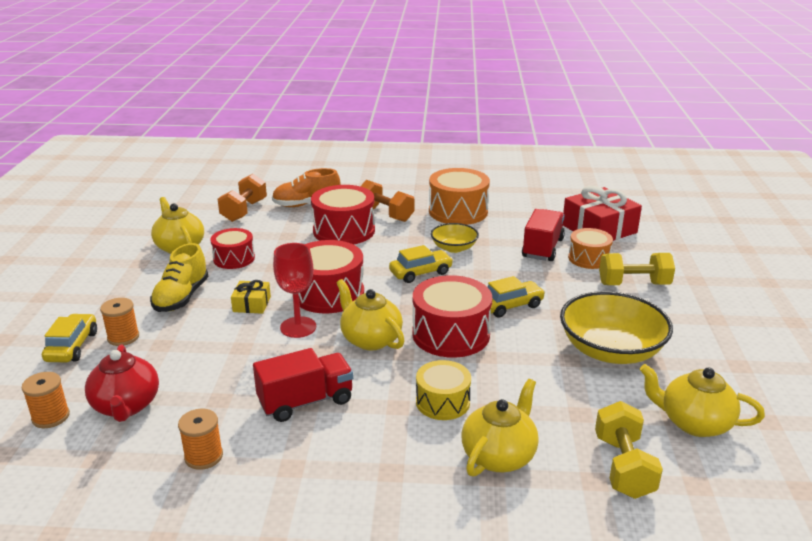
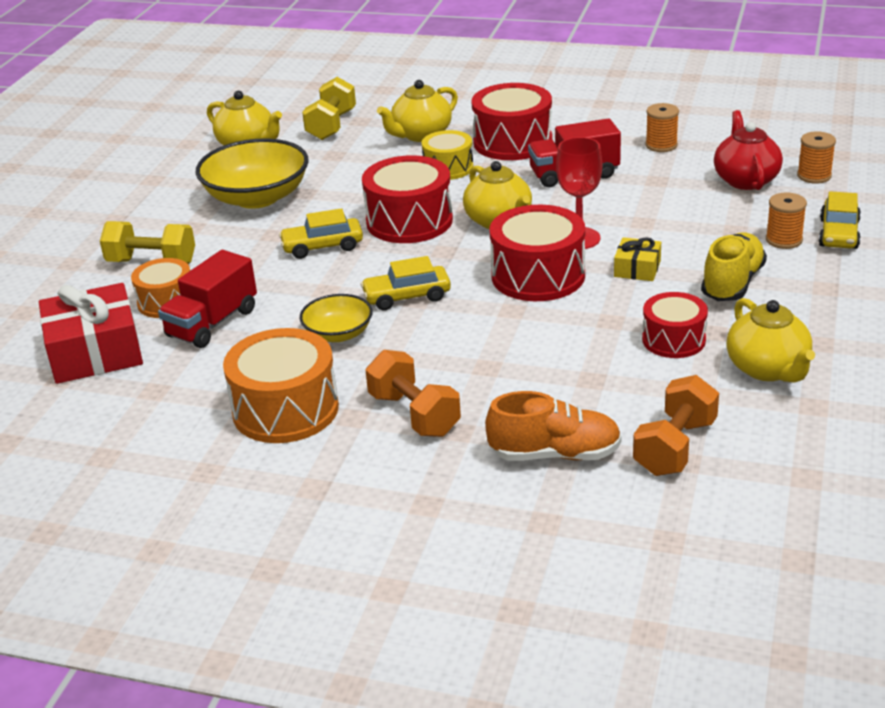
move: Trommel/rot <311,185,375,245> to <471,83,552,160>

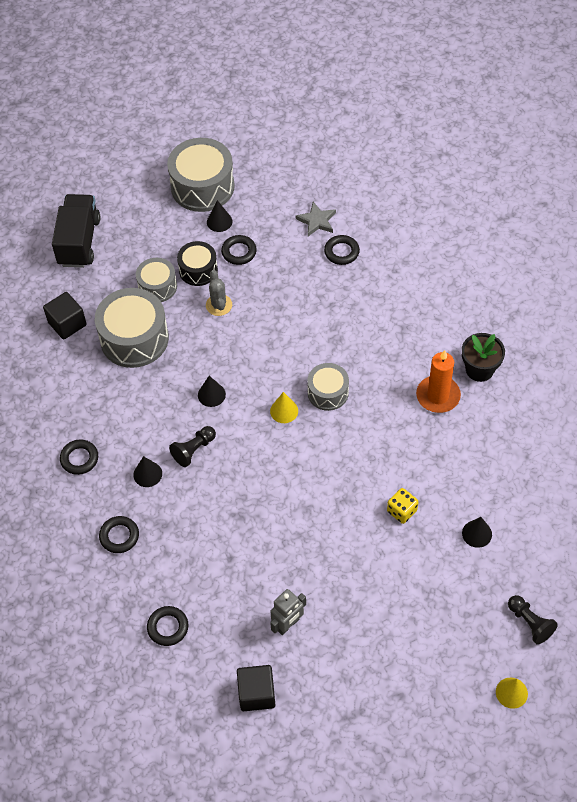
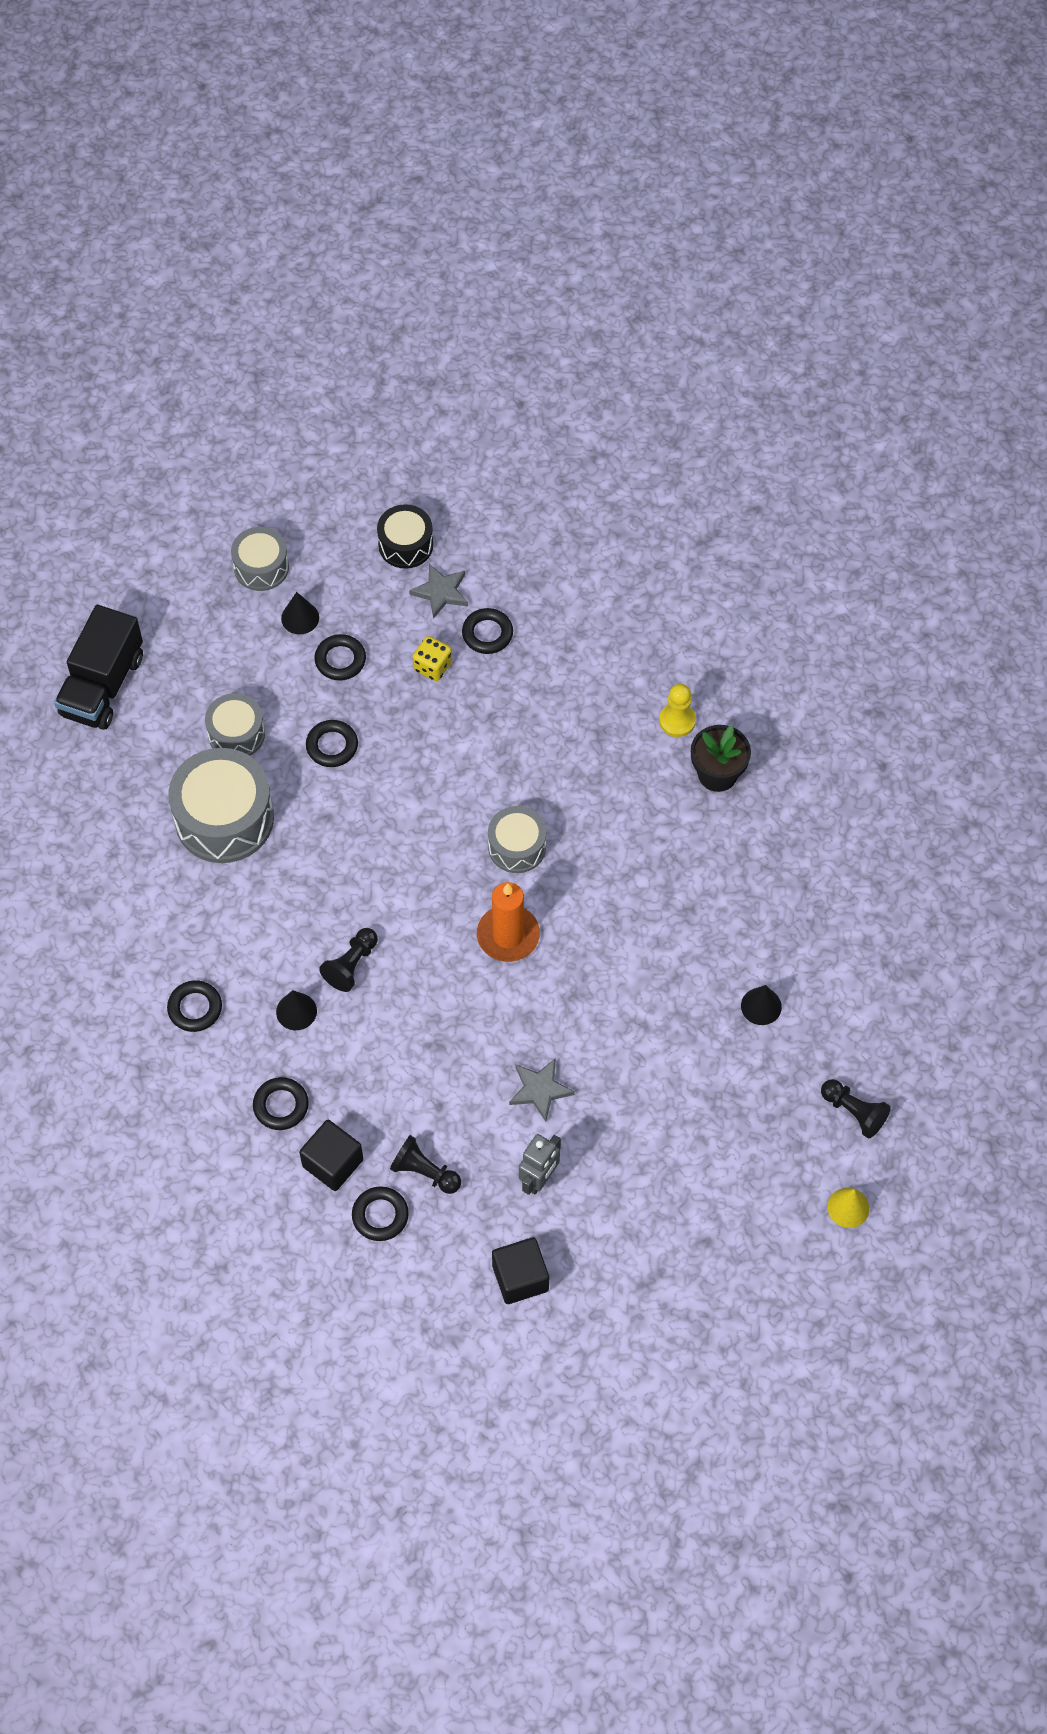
delete: Kegel/schwarz <198,376,226,407>; Kegel/gelb <270,392,298,423>
insert: Bauer/schwarz <390,1135,461,1194>; Stern/grau <509,1059,575,1122>; Bauer/gelb <659,684,696,737>
move: Kubus/schwarz <43,292,87,340> to <299,1120,363,1191>; Trommel/schwarz <177,241,218,286> to <377,504,433,569>; Spielwürfel/gelb <387,488,418,524> to <413,636,452,681>; Kerze/orange <416,350,461,413> to <477,882,540,962>
replace: Kaktus/grau <206,270,232,316> to Ring/schwarz <306,720,358,767>
rotate: Lastwagen/schwarz <52,194,100,268> = <54,605,143,730> 150 degrees counterclockwise
resize: Trommel/grau <167,138,235,212> = <231,527,289,591> x0.58

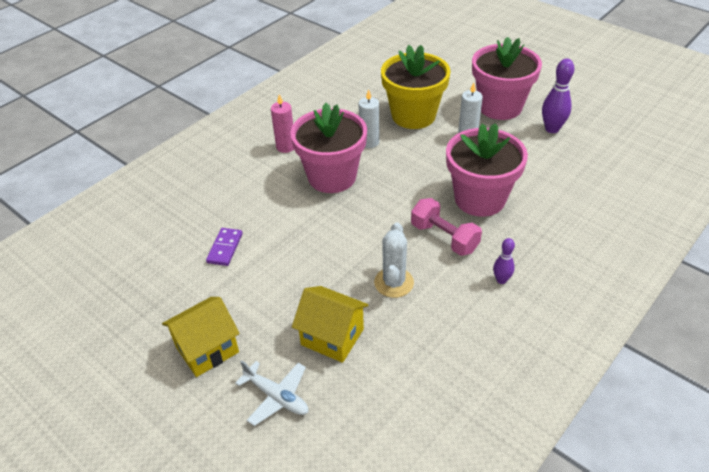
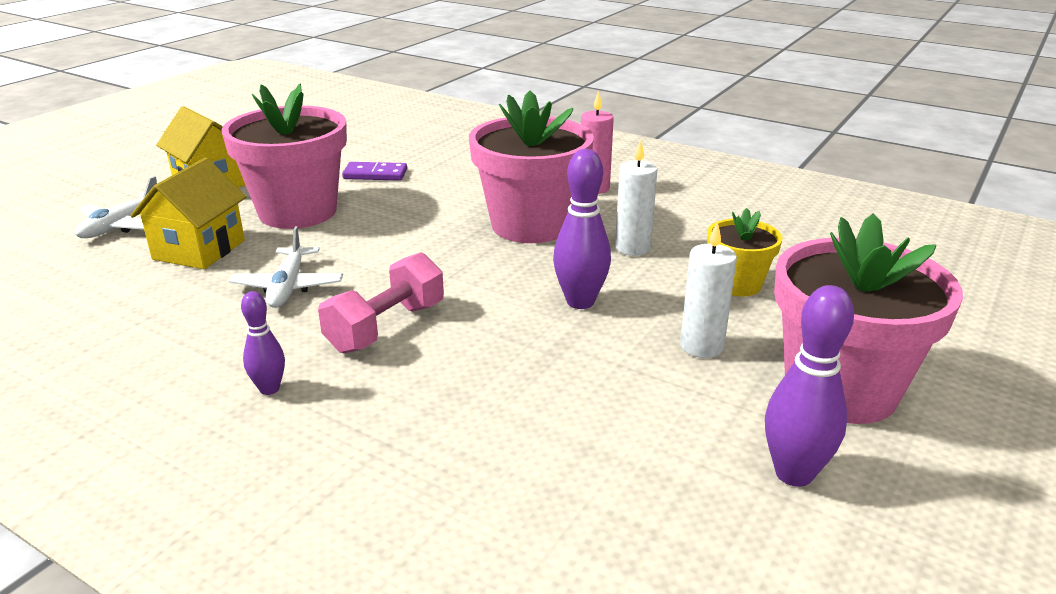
insert: Bowlingkegel/lila <553,149,611,309>
move: Blumentopf/rosa <446,123,528,217> to <222,83,347,229>
replace: Kaktus/weiß <374,222,414,298> to Flugzeug/weiß <229,226,343,308>
resize: Blumentopf/gelb <381,45,451,129> = <707,208,783,296> x0.53

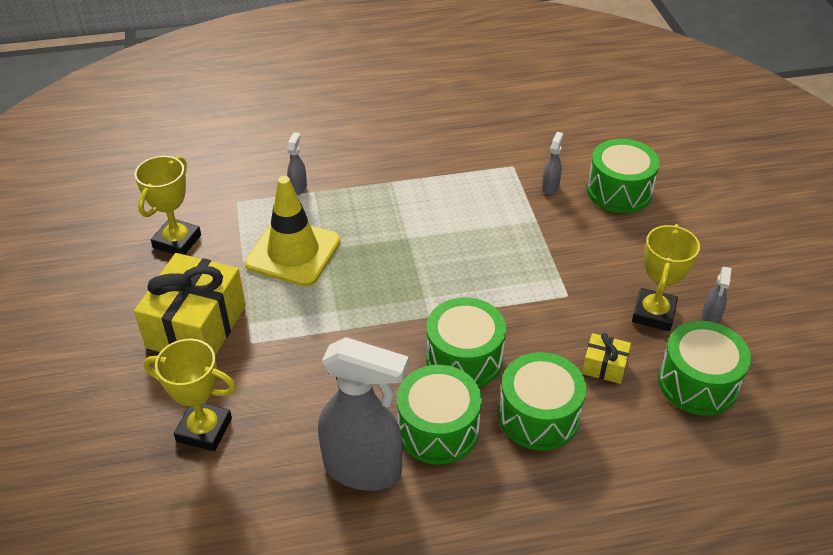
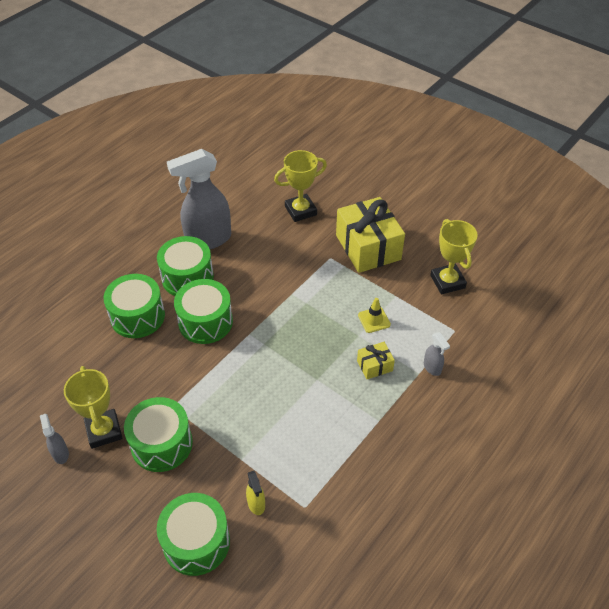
move: Geschenk/gelb <582,333,631,384> to <357,342,395,379>; Trommel/grün <658,321,751,416> to <124,397,193,472>
recolor: Sprühflasche/grau <542,132,563,195> to Sprühflasche/gelb <246,471,265,515>
resize: Leitkegel/gelb <245,176,341,287> = <358,298,391,333> x0.45

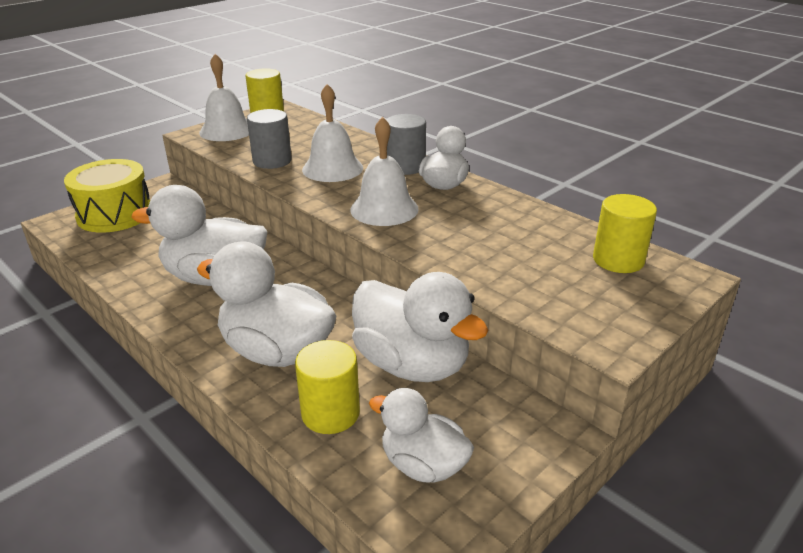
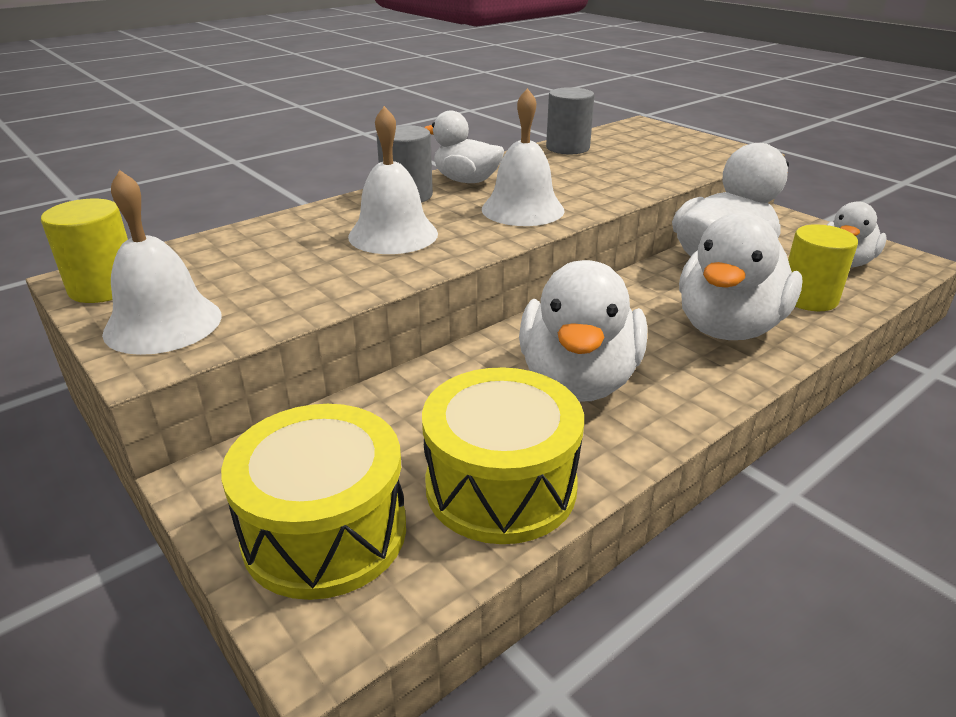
delete: Vollzylinder/gelb <593,194,657,273>
insert: Trommel/gelb <422,367,584,544>
move: Vollzylinder/grau <247,109,292,169> to <546,87,595,154>

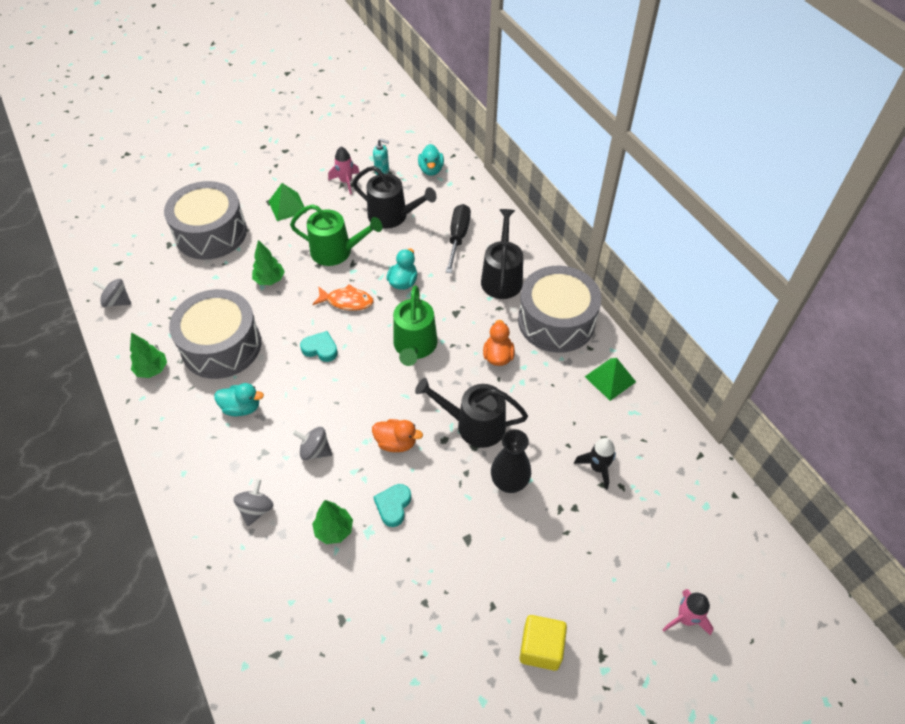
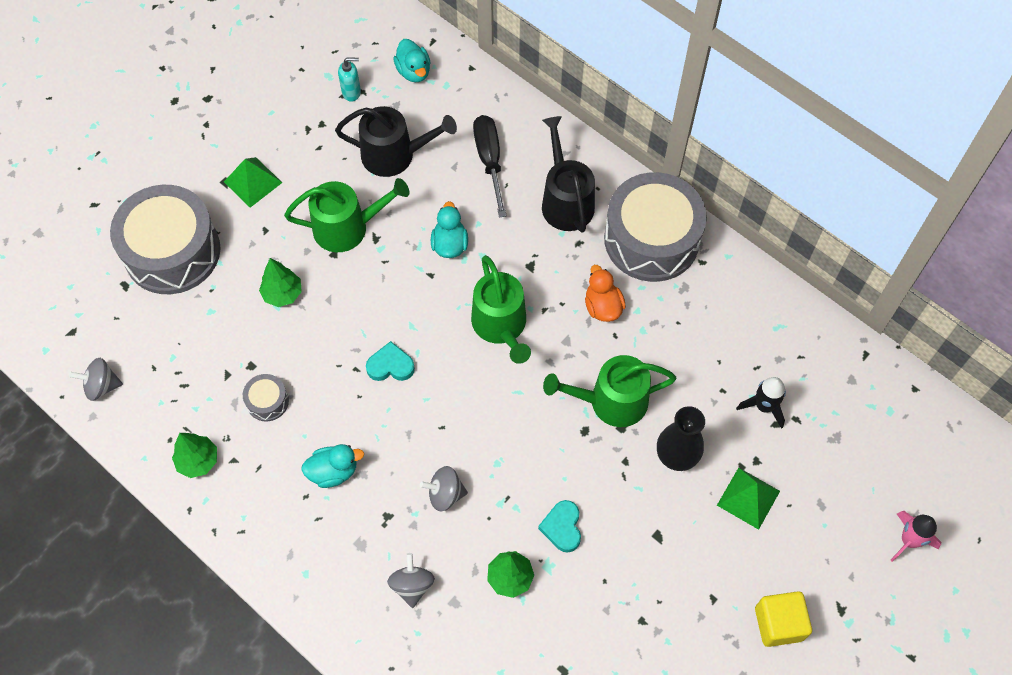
delete: Fisch/orange <312,284,373,311>; Rakete/rosa <328,147,360,194>; Ente/orange <372,419,423,452>
move: Pyramide/grün <585,358,636,401> to <717,468,780,530>
recolor: Gießkanne/schwarz <415,378,528,448> to Gießkanne/grün <543,355,676,427>
resize: Trommel/grau <169,289,261,379> = <243,374,289,422> x0.42

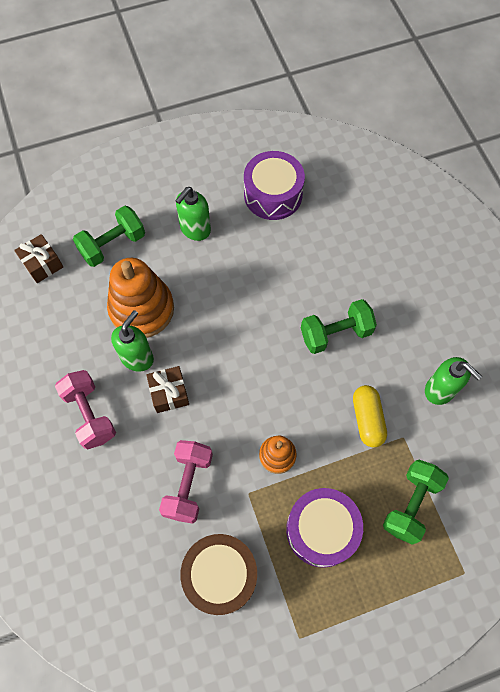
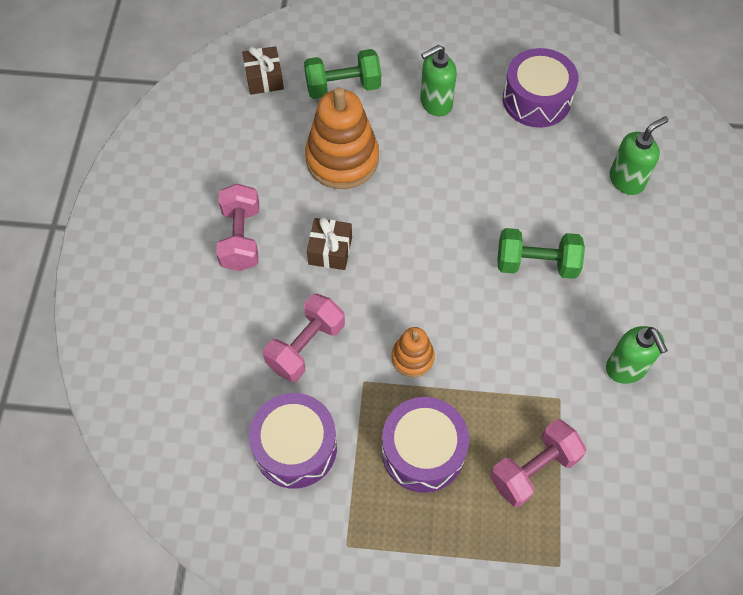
delete: Kapsel/gelb <353,385,387,448>
move: Seifenspender/grün <111,310,154,372> to <610,116,669,195>
recolor: Trommel/braun <180,534,257,615> to Trommel/lila <249,393,337,488>; Hantel/grün <383,460,449,545> to Hantel/rosa <490,419,586,507>

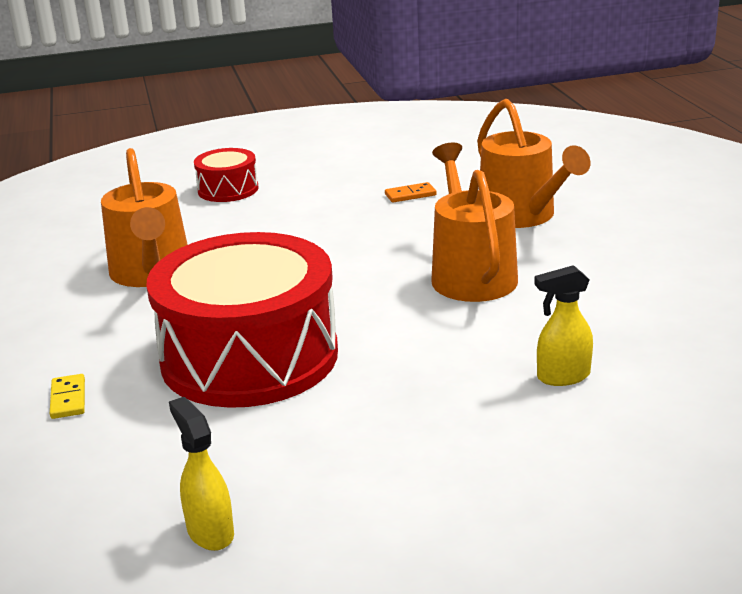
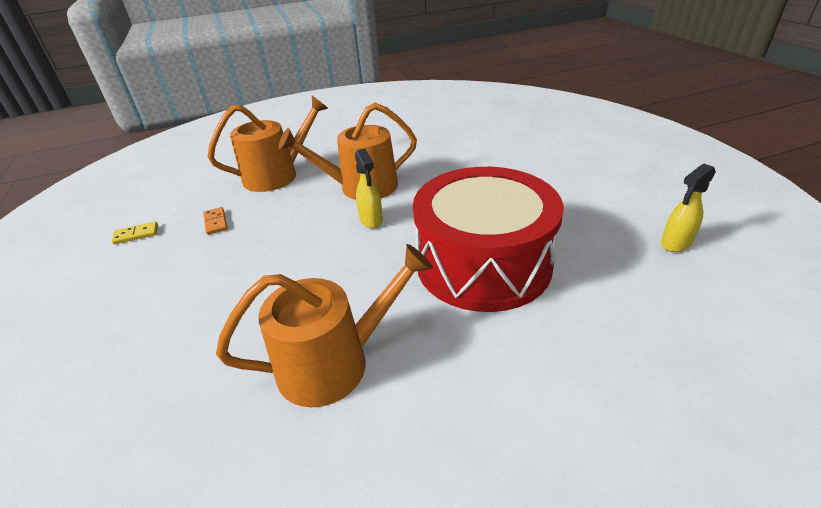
delete: Trommel/rot <194,148,259,202>
move: Dominostein/gelb <50,374,85,419> to <111,221,158,245>; Sprühflasche/gelb <534,265,593,386> to <355,149,383,228>

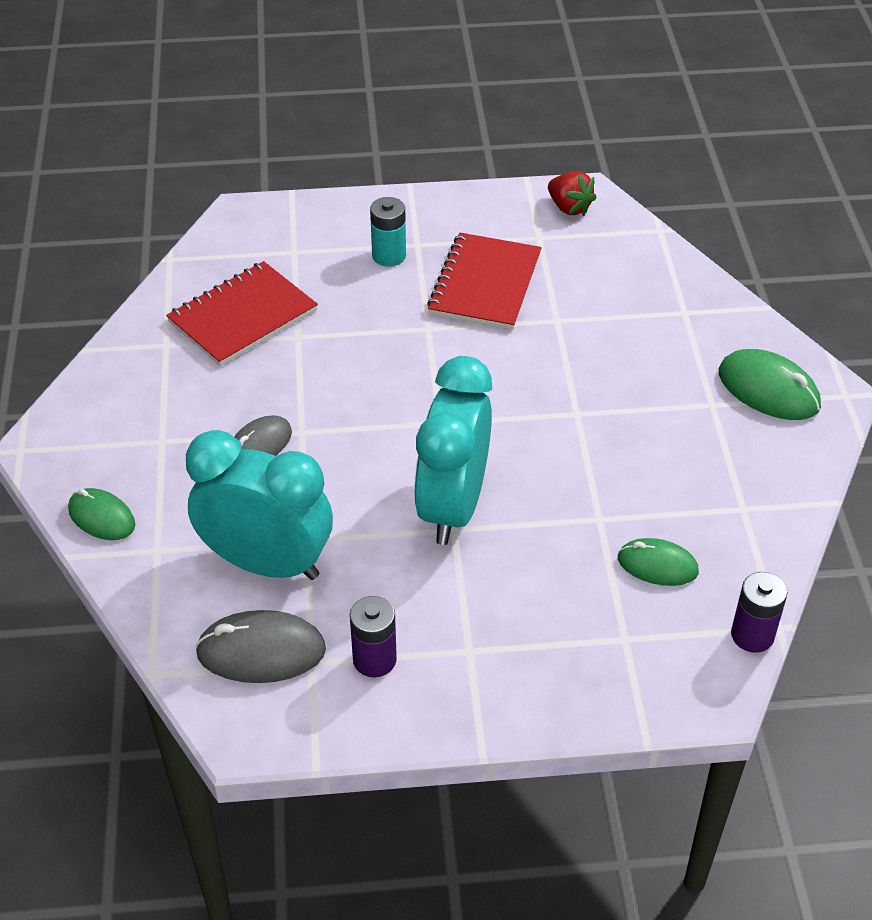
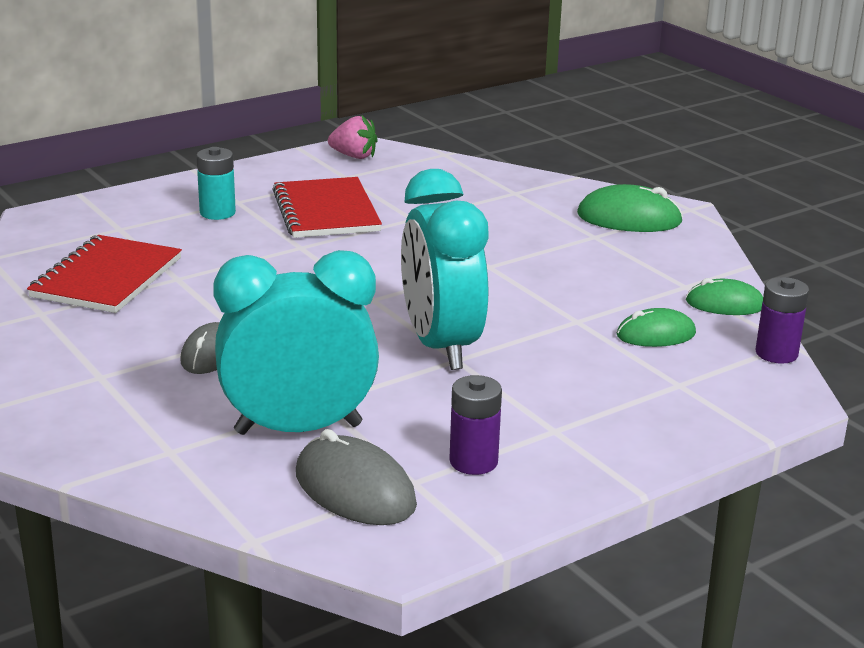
move: Computermaus/grün <68,488,135,540> to <686,278,763,315>
recolor: Erdbeere/rot <548,171,597,216> to Erdbeere/rosa <328,116,378,159>
rotate: Computermaus/grau <195,610,326,683> = <296,429,417,525> 75 degrees clockwise

